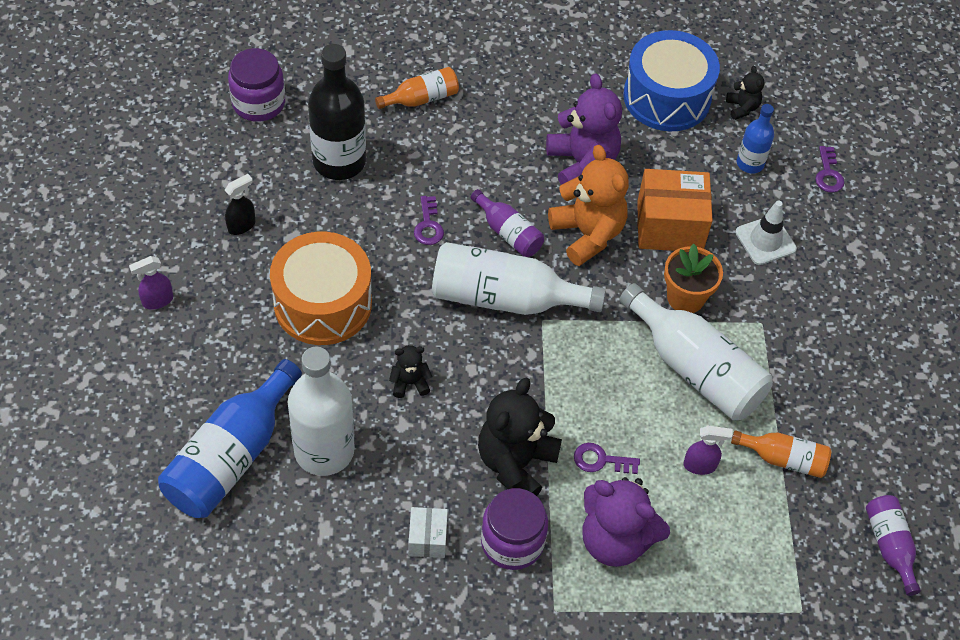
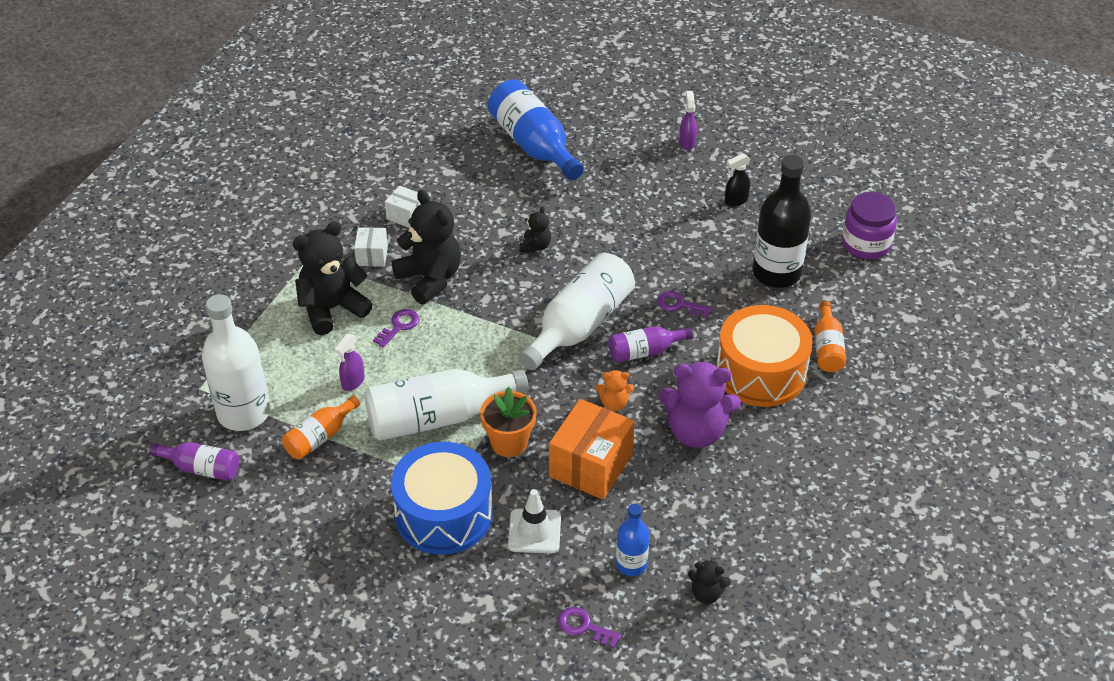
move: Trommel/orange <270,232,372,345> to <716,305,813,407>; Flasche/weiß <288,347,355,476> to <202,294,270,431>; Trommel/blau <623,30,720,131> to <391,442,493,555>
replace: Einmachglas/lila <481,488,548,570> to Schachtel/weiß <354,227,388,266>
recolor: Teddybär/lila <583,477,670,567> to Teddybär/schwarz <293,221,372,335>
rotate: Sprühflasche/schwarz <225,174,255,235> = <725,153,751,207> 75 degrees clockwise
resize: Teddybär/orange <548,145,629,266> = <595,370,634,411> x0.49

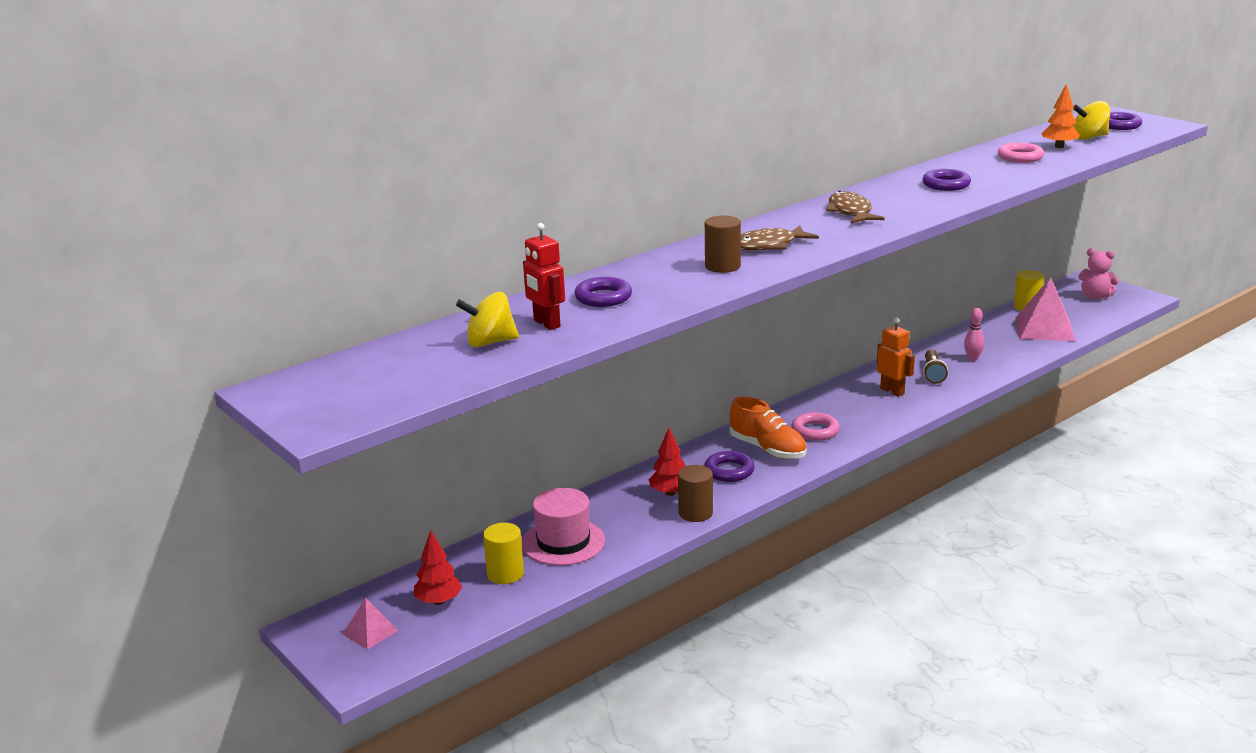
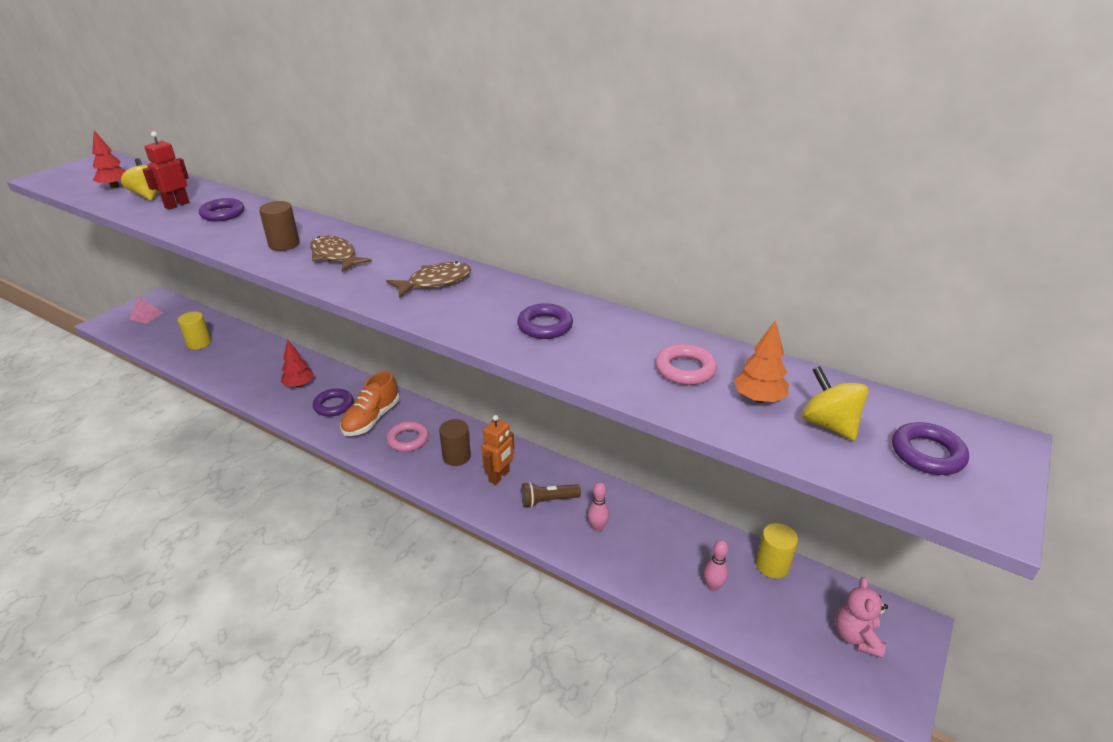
delete: Hut/rosa <522,488,605,566>
move: Baum/rot <414,530,463,605> to <92,130,126,188>; Vollzylinder/braun <678,465,713,522> to <439,419,471,466>
replace: Pyramide/rosa <1015,277,1075,341> to Bowlingkegel/rosa <704,540,728,591>

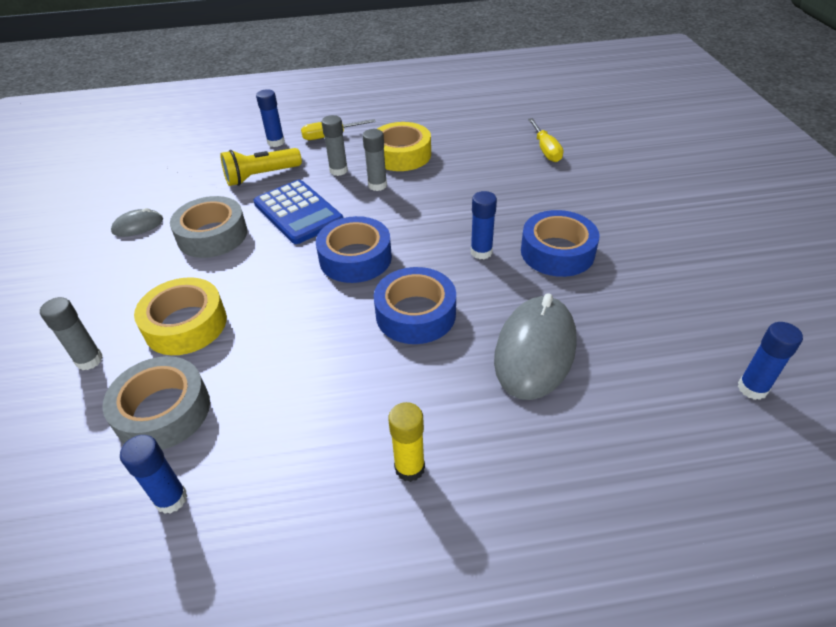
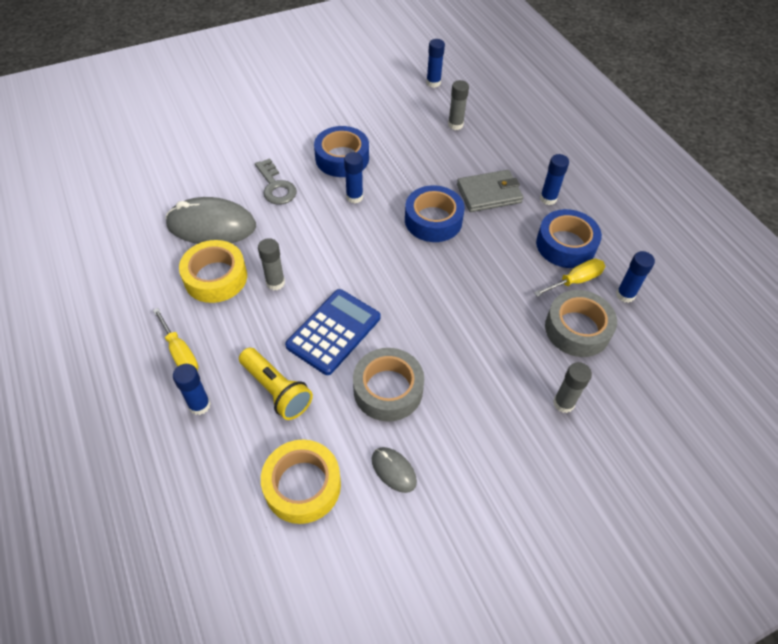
insert: Schlüssel/grau <255,158,297,205>; Geldbörse/grau <457,170,523,212>
move: Klebeband/gelb <134,277,227,355> to <261,440,341,524>; Klebeband/blau <316,216,392,283> to <536,209,602,268>; Klebestift/grau <322,115,348,176> to <448,80,469,130>; Computermaus/grau <494,293,577,400> to <165,197,256,244>; Schraubenzieher/gelb <528,118,564,162> to <534,259,605,297>
recolor: Klebestift/gelb <388,402,425,482> to Klebestift/blau <540,154,569,205>

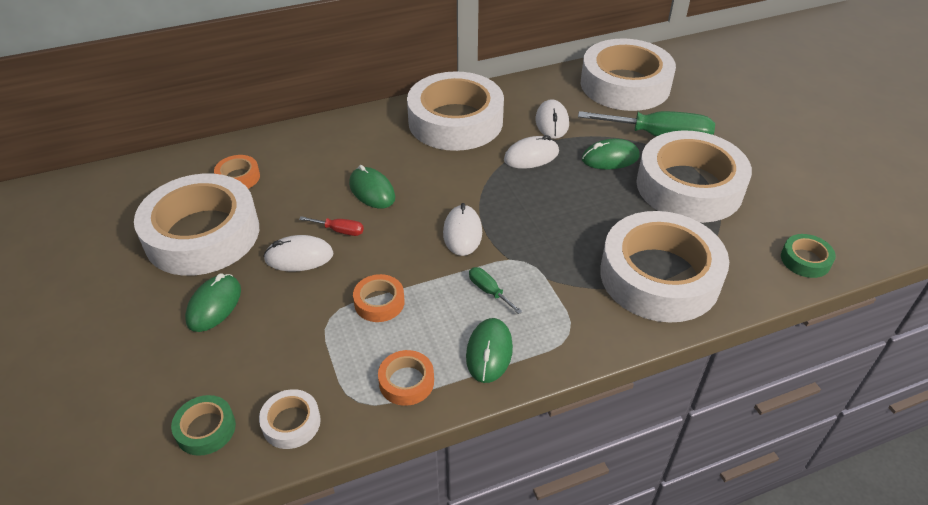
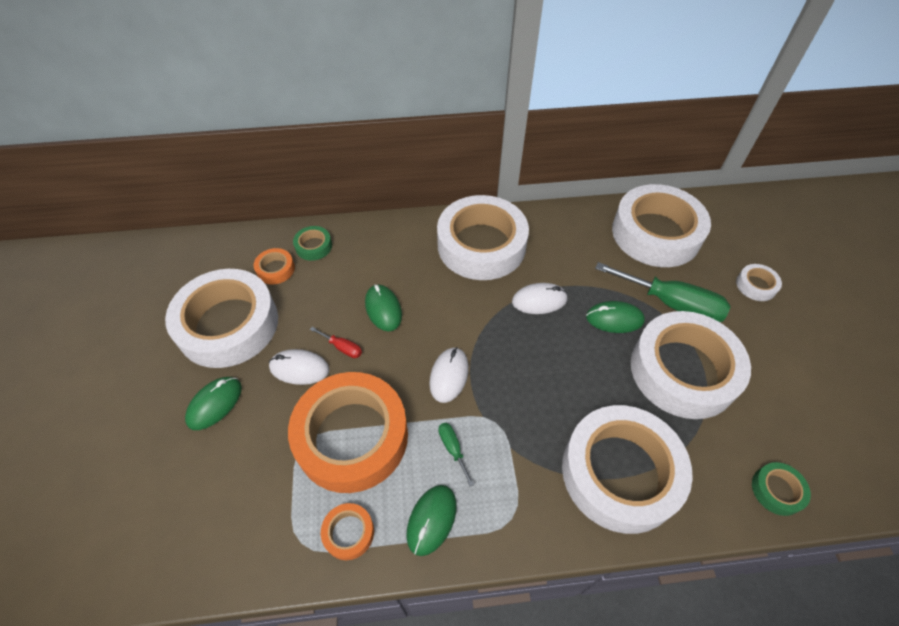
delete: Computermaus/weiß <536,99,569,139>
move: Klebeband/grün <171,395,236,456> to <293,226,332,261>; Klebeband/weiß <259,389,321,449> to <736,264,782,301>
resize: Klebeband/orange <353,274,405,322> = <288,372,408,493> x2.44

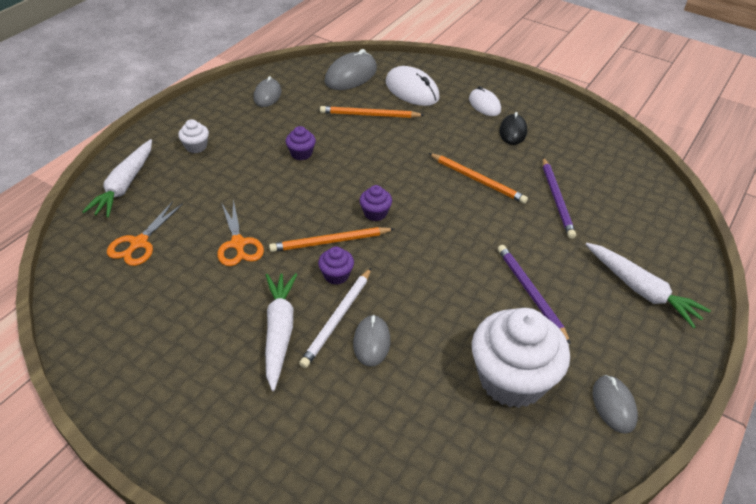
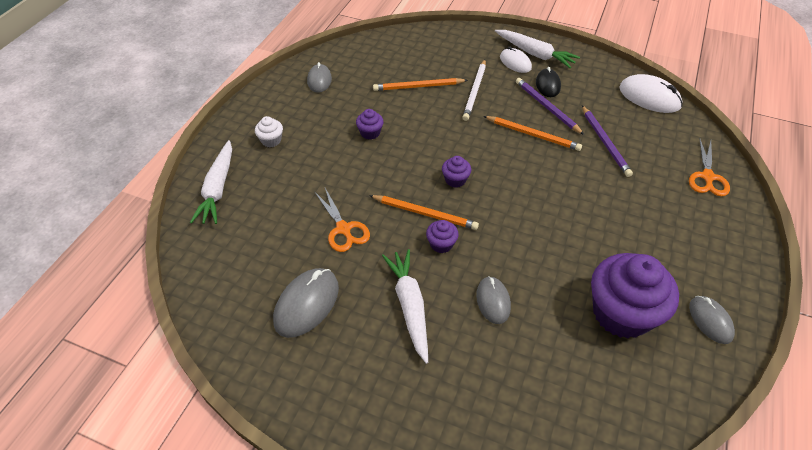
move: Schere/orange <107,201,183,266> to <689,138,730,196>; Bleistift/weiß <299,268,371,368> to <462,60,486,121>; Computermaus/grau <324,49,377,90> to <273,268,339,338>; Computermaus/weiß <386,66,440,106> to <620,74,683,113>; Bleistift/lila <498,245,571,344> to <516,78,584,135>; Karotte/weiß <586,243,711,328> to <495,30,580,68>
recolor: Muffin/weiß <472,308,570,408> to Muffin/lila <591,253,679,339>
rotate: Bleistift/orange <269,227,394,252> = <369,195,479,230> 135 degrees counterclockwise

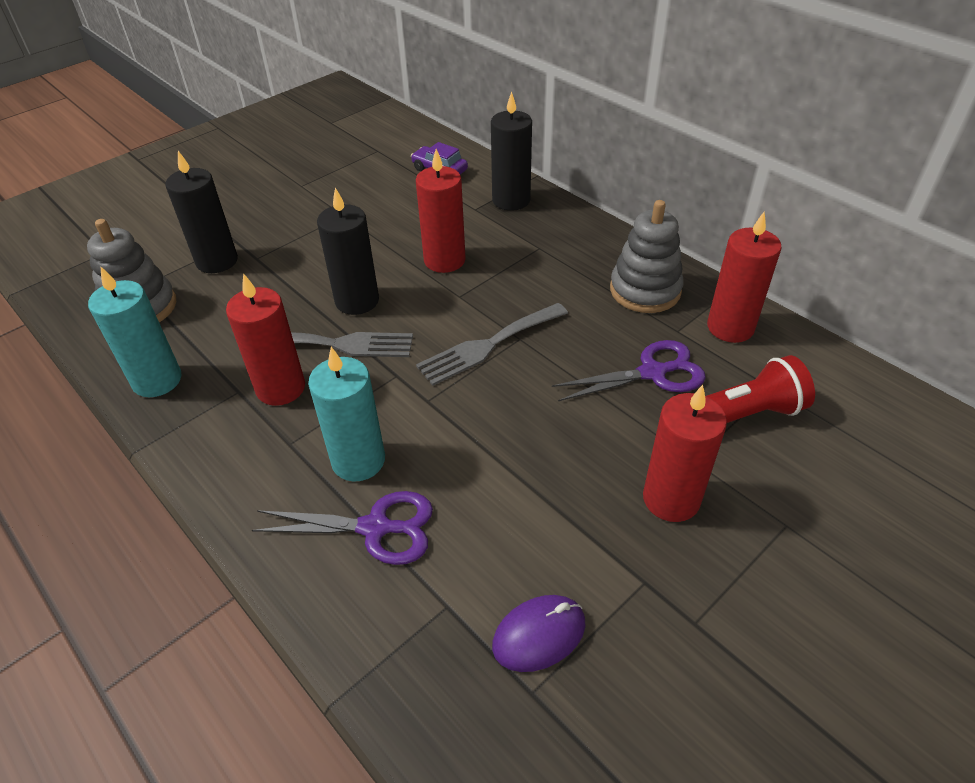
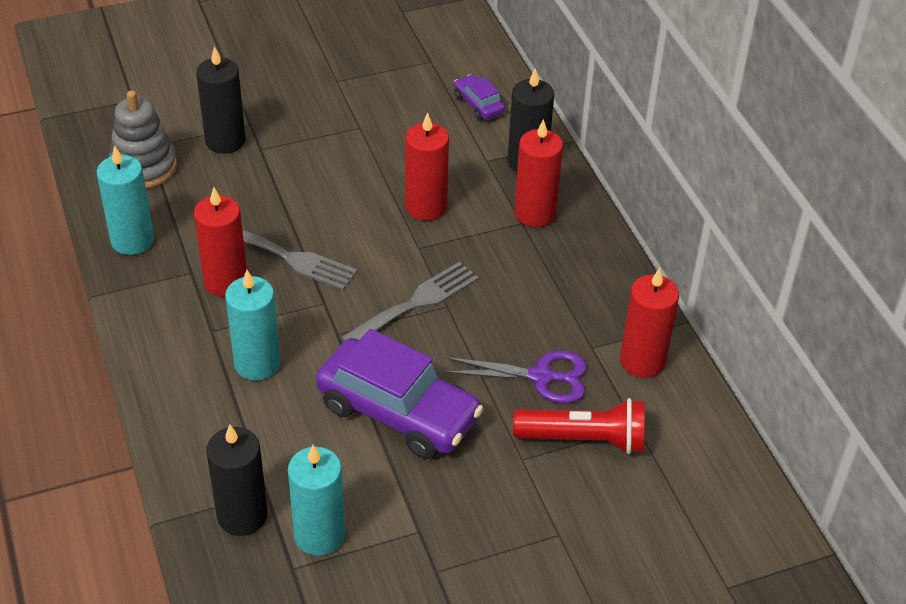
delete: Schere/lila <252,491,433,565>; Stapelspielzeug/grau <610,200,684,313>
insert: Auto/lila <316,329,483,459>
move: Kerze/schwarz <317,188,379,315> to <206,424,268,536>; Kerze/rot <643,385,727,522> to <514,119,563,227>
replace: Computermaus/lila <492,595,586,672> to Kerze/türkis <288,445,345,556>
rotate: Gabel/grau <416,303,568,386> = <341,261,478,341> 150 degrees clockwise

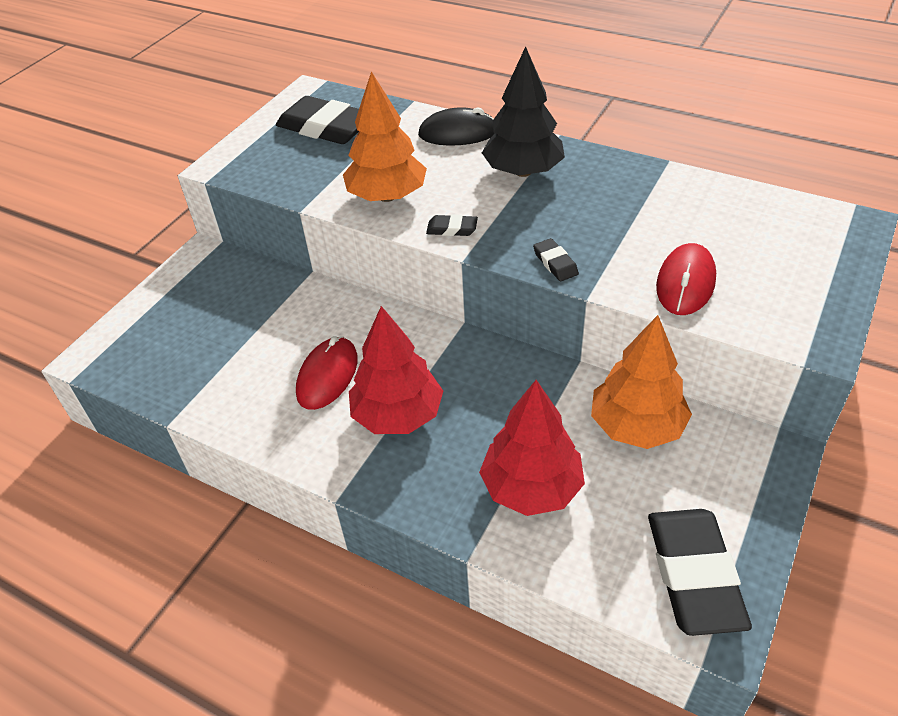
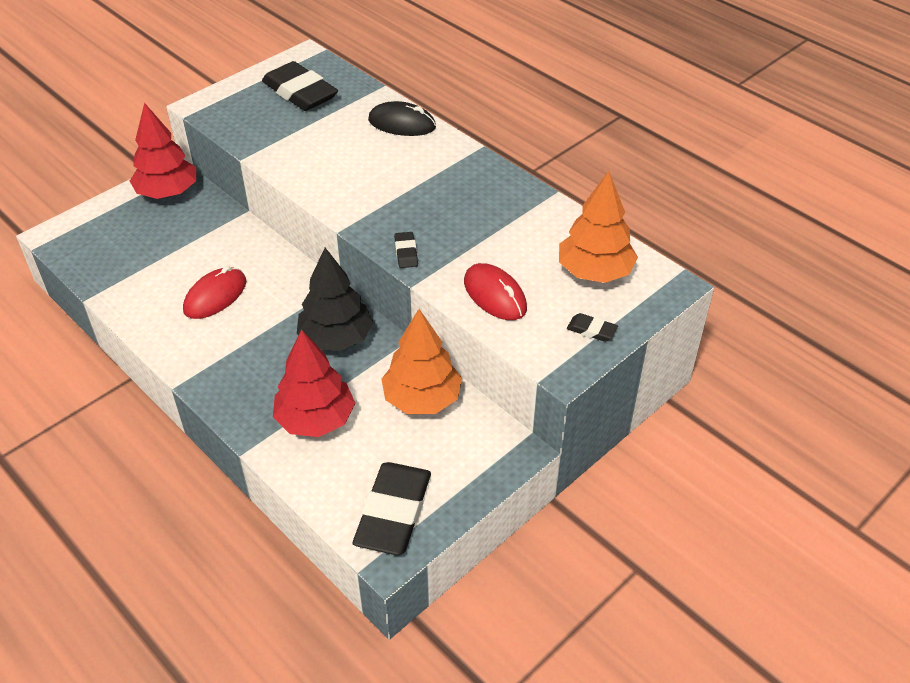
move: Baum/orange <343,71,427,202> to <559,171,638,283>; Baum/rot <349,306,443,434> to <130,103,196,199>; Radiergummi/schwarz <426,214,478,236> to <567,313,618,342>; Baum/schwarz <482,46,565,177> to <297,248,373,351>
rotate: Computermaus/rot <656,243,716,315> = <464,263,527,320> 75 degrees counterclockwise

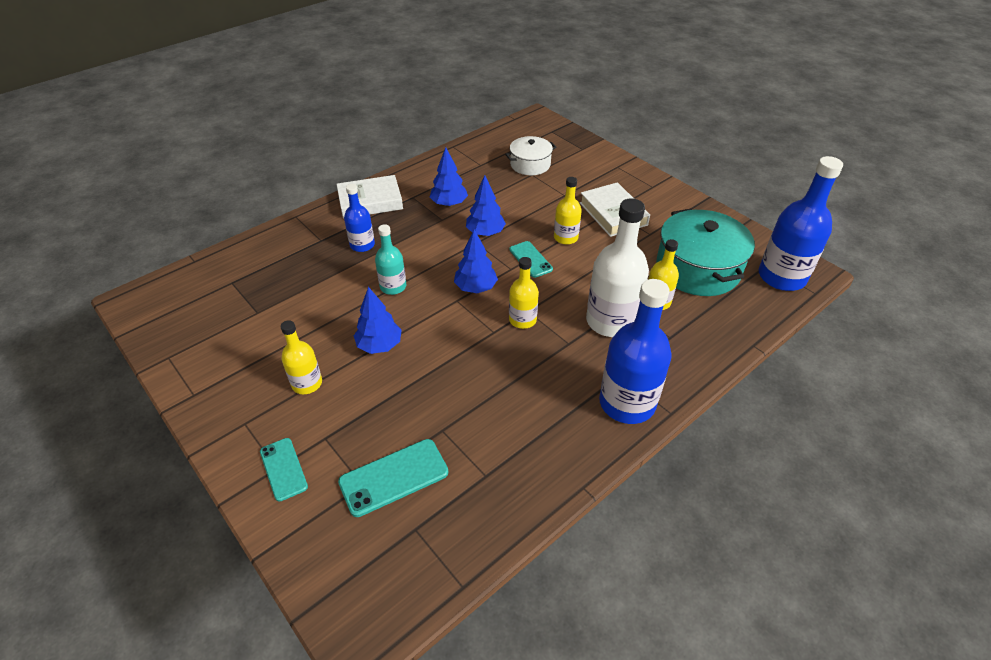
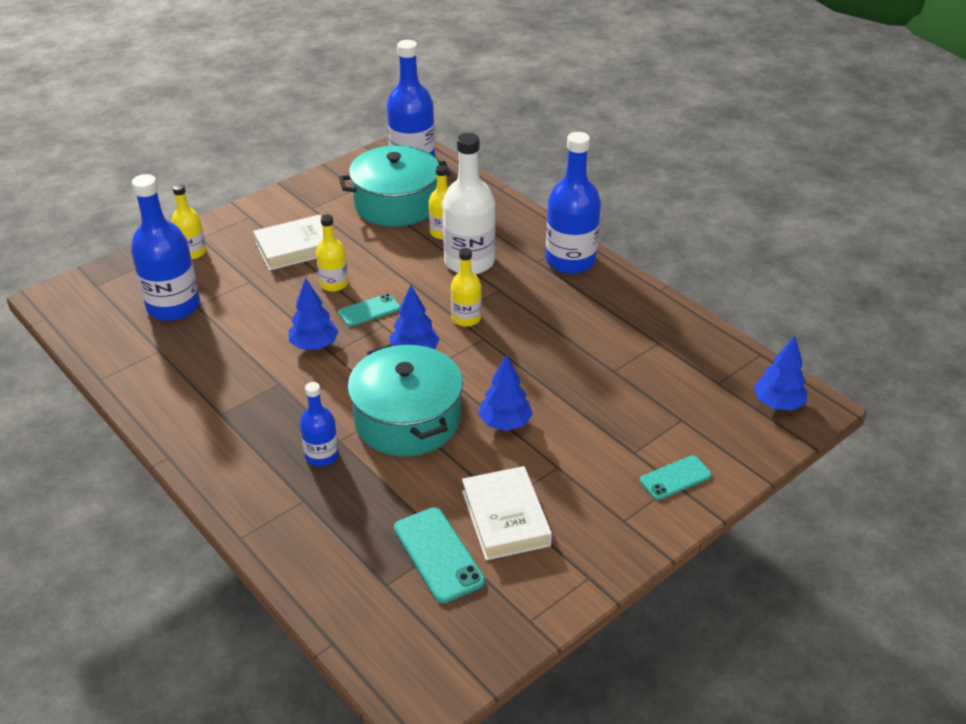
move: Flasche/gelb <280,320,322,394> to <171,184,206,259>; Buch/weiß <337,175,403,219> to <462,466,552,560>; Handy/türkis <338,439,448,517> to <394,507,485,603>; Baum/blau <430,147,468,207> to <754,336,807,410>
replace: Flasche/türkis <375,224,406,295> to Kochtopf/türkis <348,344,463,457>; Kochtopf/weiß <505,136,556,175> to Flasche/blau <131,174,200,321>

